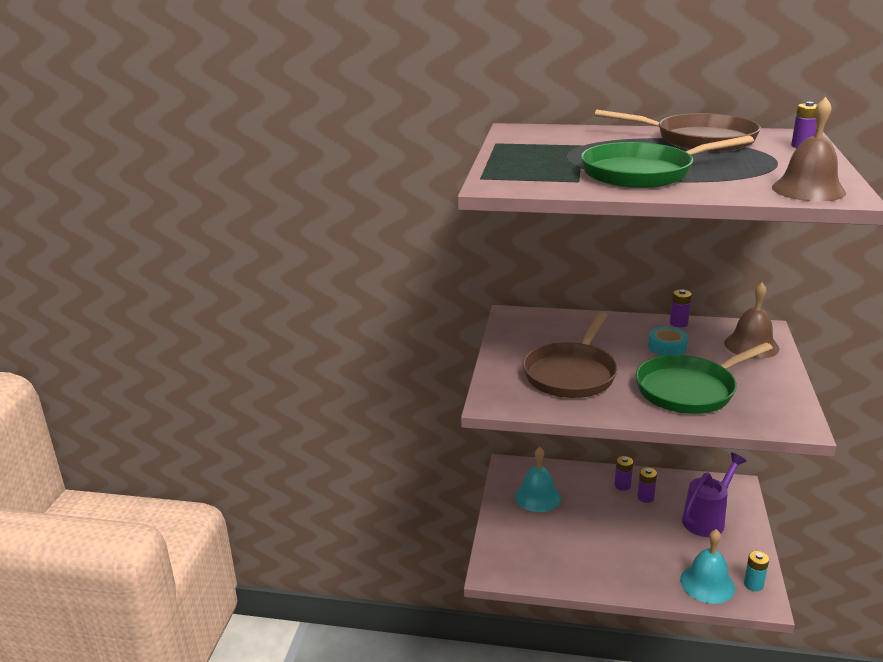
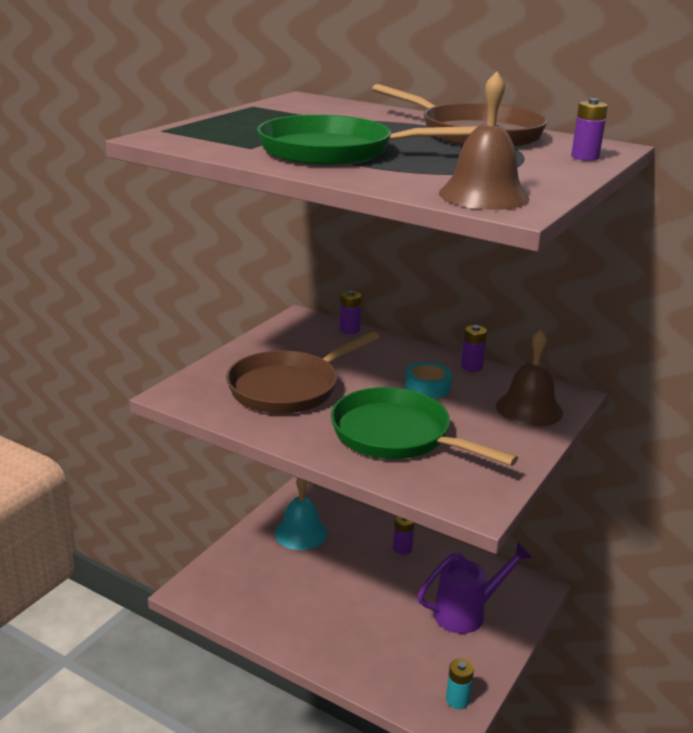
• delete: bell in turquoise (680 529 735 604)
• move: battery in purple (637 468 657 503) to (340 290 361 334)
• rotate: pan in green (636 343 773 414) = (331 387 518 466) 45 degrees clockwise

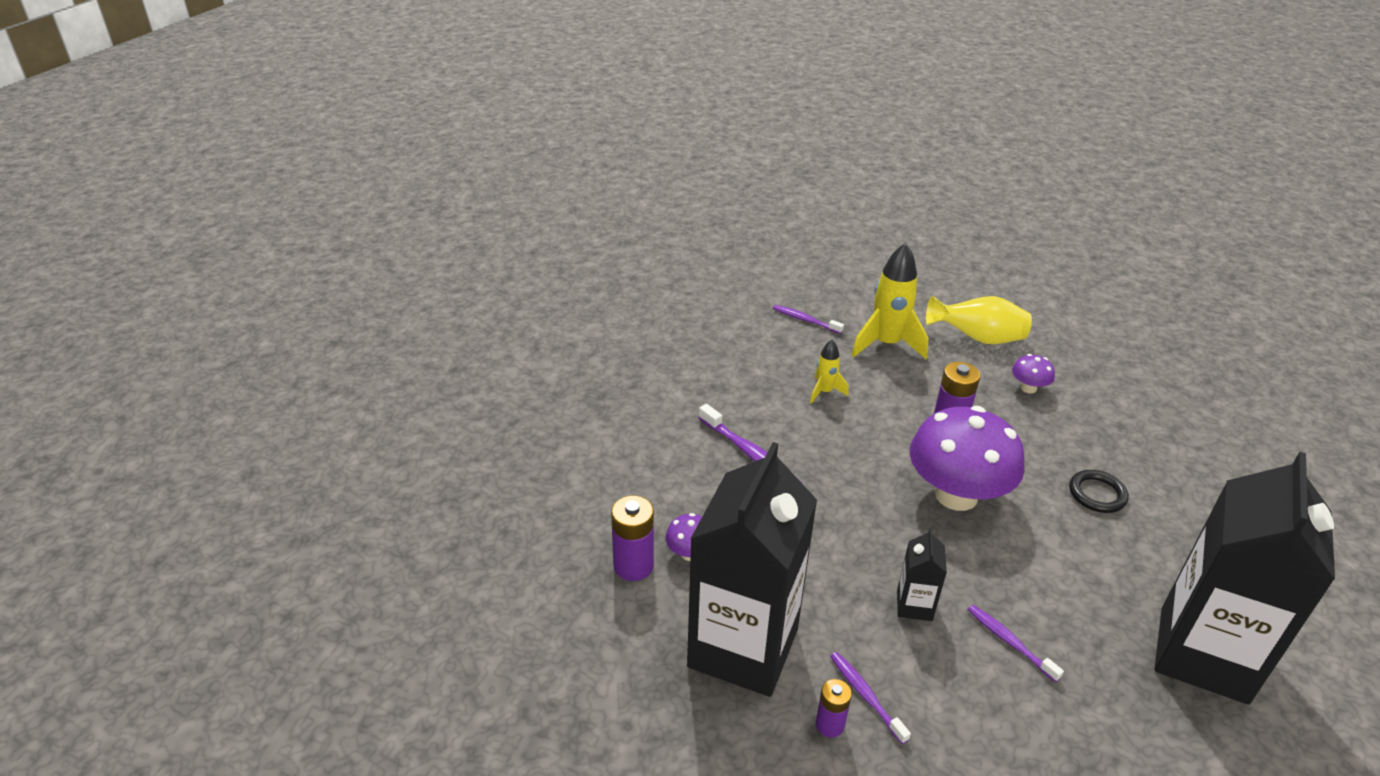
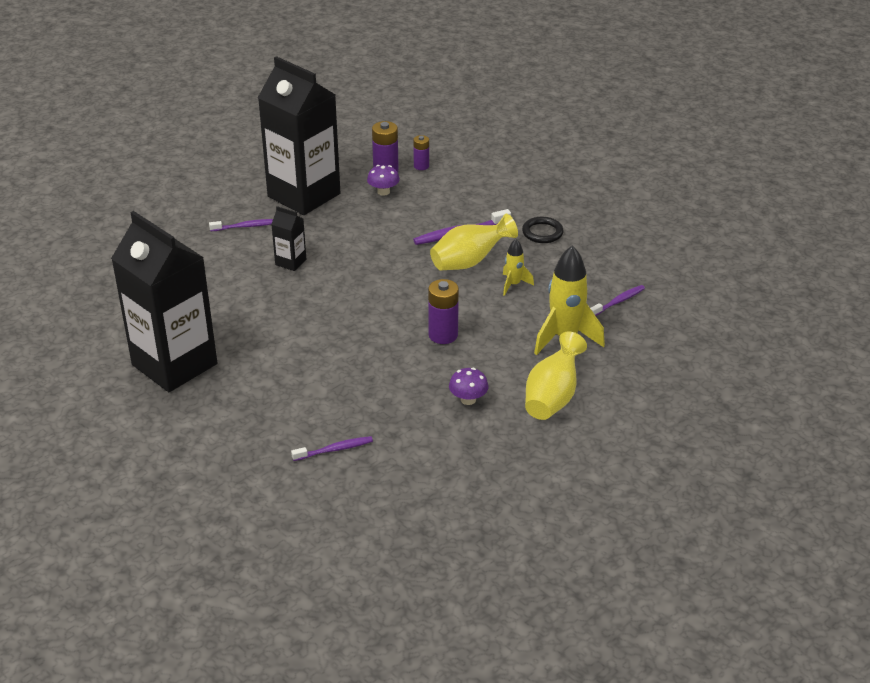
• delete: mushroom in purple (910 406 1024 511)
• insert: vase in yellow (430 214 518 271)
• move: battery in purple (816 679 852 738) to (413 135 429 170)
• move: toothbrush in purple (968 605 1064 682) to (291 436 373 461)
• move: ring in black (1069 470 1129 513) to (522 217 564 243)

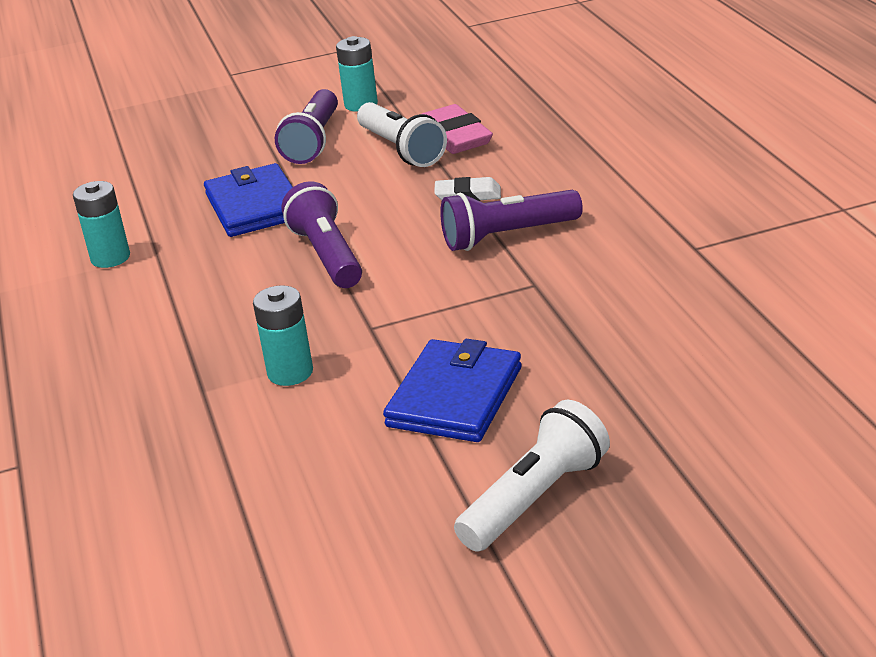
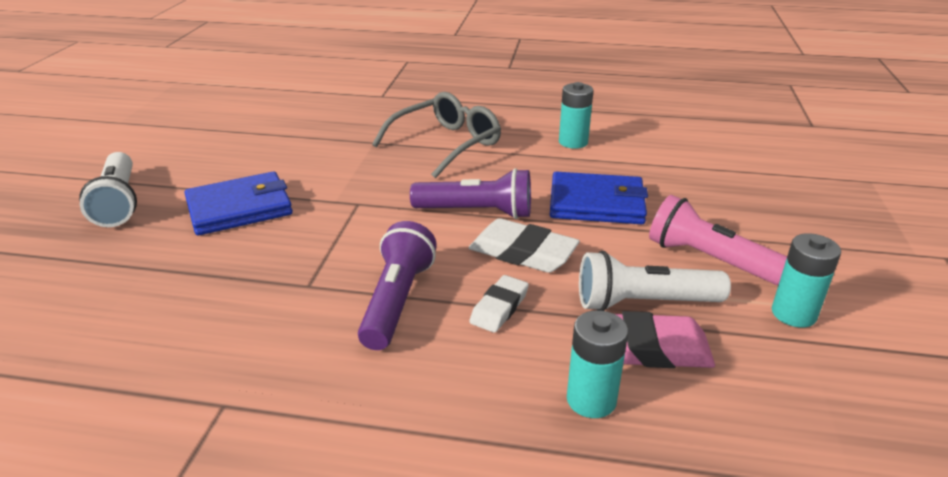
• insert: glasses in grey (372 92 501 179)
• insert: eraser in white (469 218 580 273)
• move: battery in turquoise (253 285 313 386) to (567 310 628 418)
• recolor: flashlight in purple (275 89 338 164) to flashlight in pink (649 195 787 285)
• rotate: wallet in blue (383 339 522 442) = (184 171 293 236) 75 degrees counterclockwise

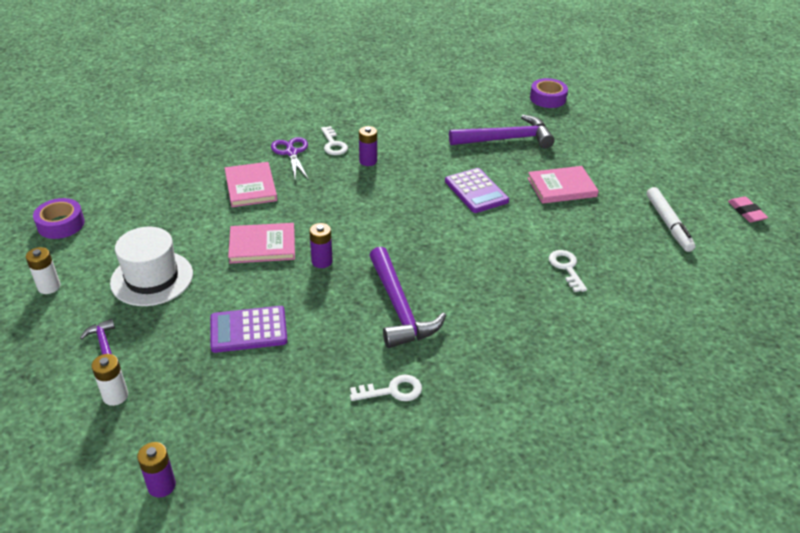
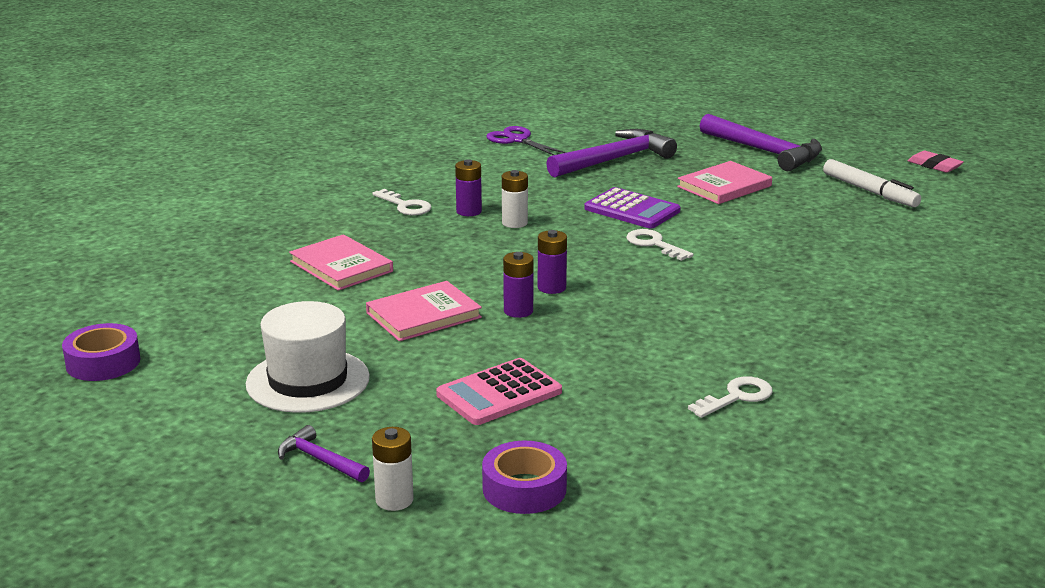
• move: battery in white (26 247 61 294) to (502 170 528 228)
• move: battery in purple (137 442 176 498) to (538 230 567 294)
• move: scissors in purple (271 137 308 179) to (487 126 567 155)
• move: hammer in purple (369 247 446 348) to (700 114 822 171)
• move: tape in purple (530 78 568 108) to (482 441 567 514)
• move: key in white (549 250 587 292) to (626 229 693 261)
• recolor: calculator in purple (210 306 288 353) to calculator in pink (436 358 562 425)

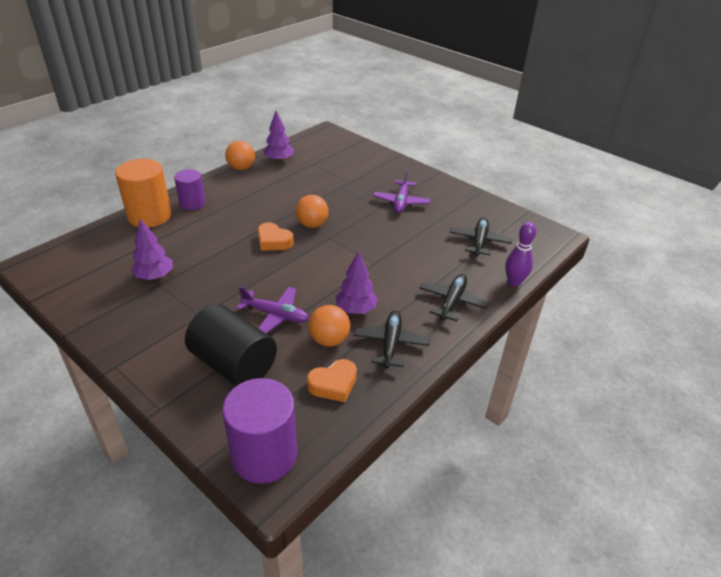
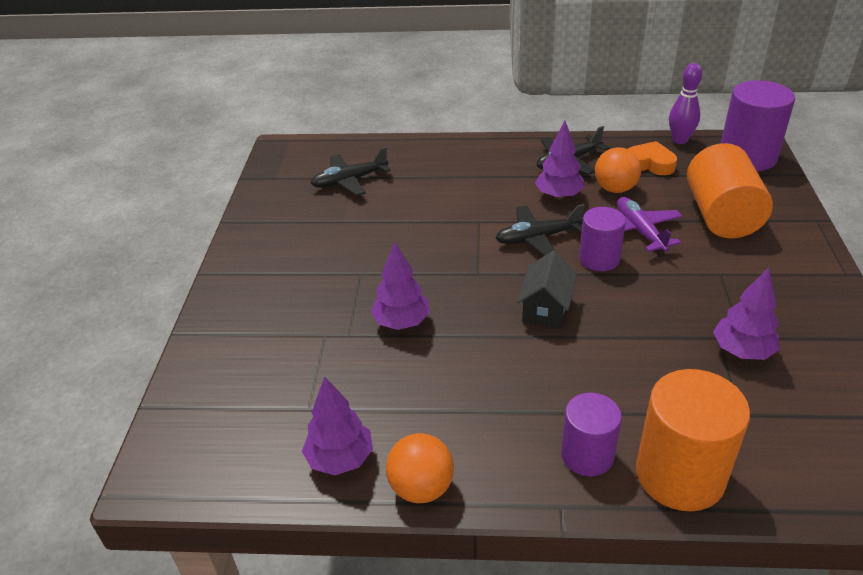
• delete: ball in orange (295 195 329 228)
• delete: plane in purple (373 170 430 213)
• insert: tree in purple (371 241 430 330)
• insert: cylinder in purple (579 207 626 271)
• move: plane in black (419 274 489 321) to (496 204 585 256)
• move: bowling pin in purple (505 222 536 287) to (669 63 702 144)
• replace: heart in orange (258 222 294 251) to house in black (517 251 577 329)
• recolor: cylinder in black (185 304 277 386) to cylinder in orange (687 143 773 238)

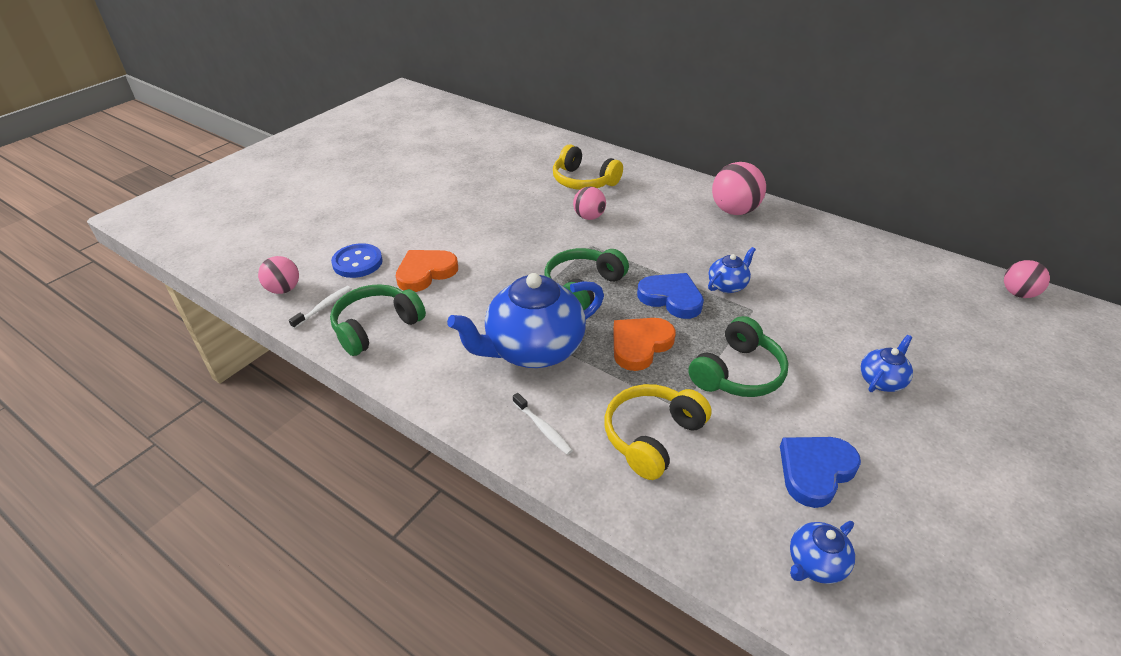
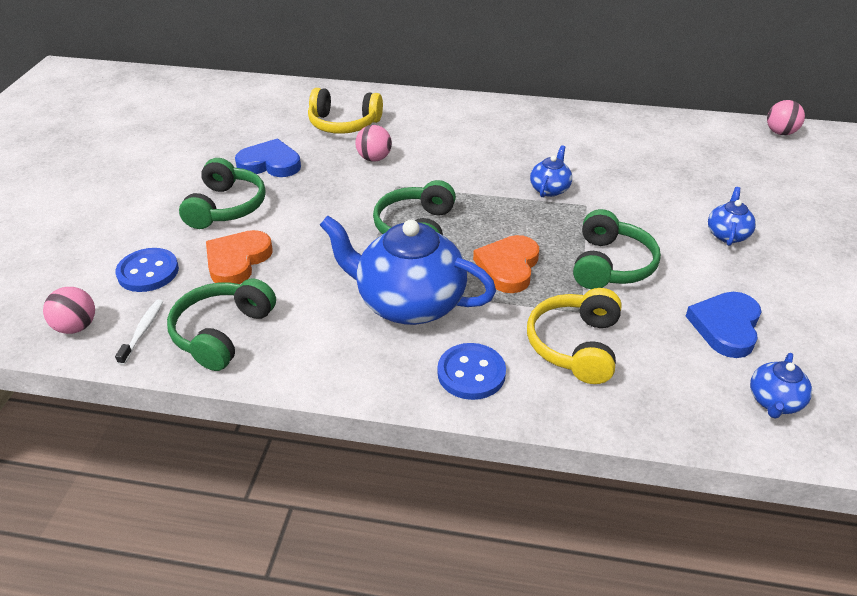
• delete: ball in pink (712 162 766 215)
• insert: headphones in green (179 158 266 229)
• move: heart in blue (637 273 704 319) to (235 139 301 177)
• replace: toothbrush in white (513 393 573 455) to button in blue (437 343 506 400)
• rotate: teapot in blue (447 273 604 368) = (320 216 496 325) 75 degrees clockwise

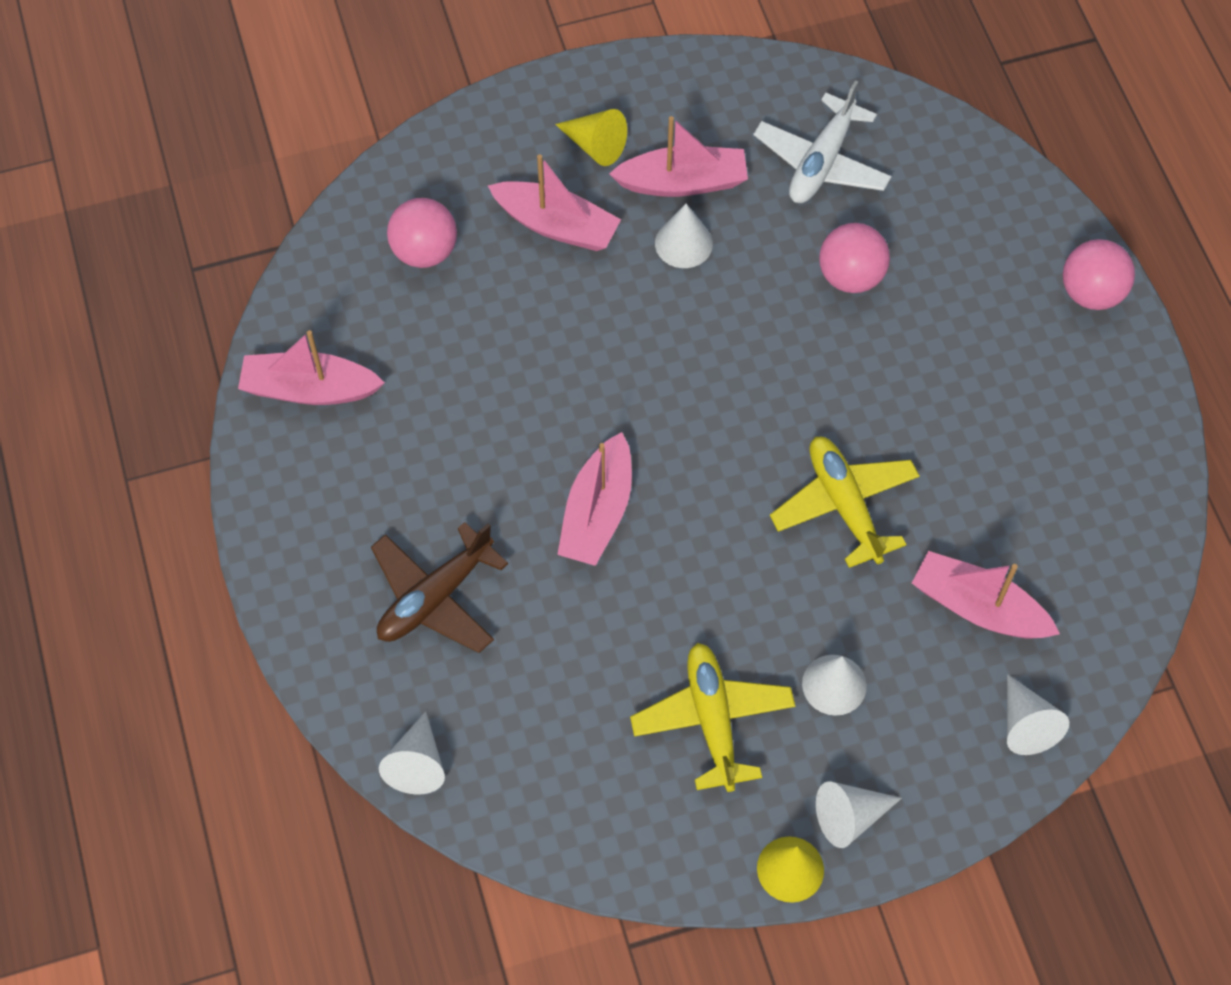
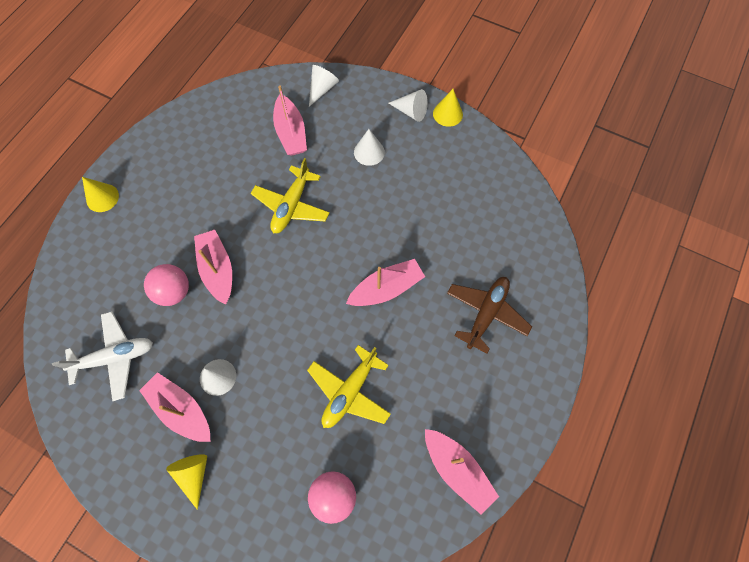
• delete: cone in white (379 711 445 795)
• move: boat in pink (488 154 621 251) to (194 230 232 305)
• move: plane in yellow (630 643 795 792) to (307 345 391 428)
• replace: ball in pink (1063 239 1135 310) to cone in yellow (82 177 119 212)
• rotate: plane in brown (371 522 508 653) = (447 277 532 354) 60 degrees counterclockwise

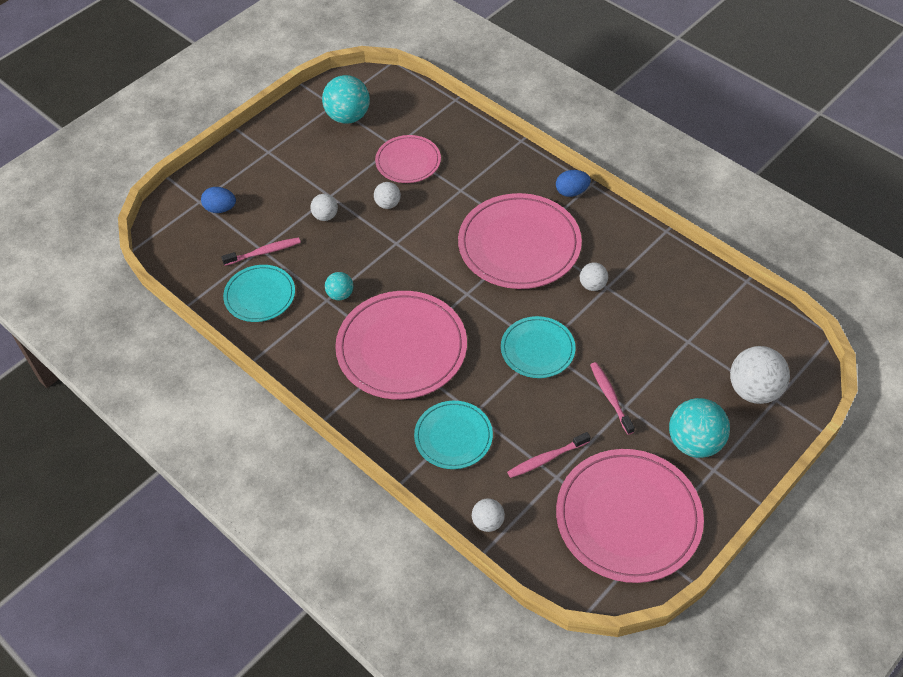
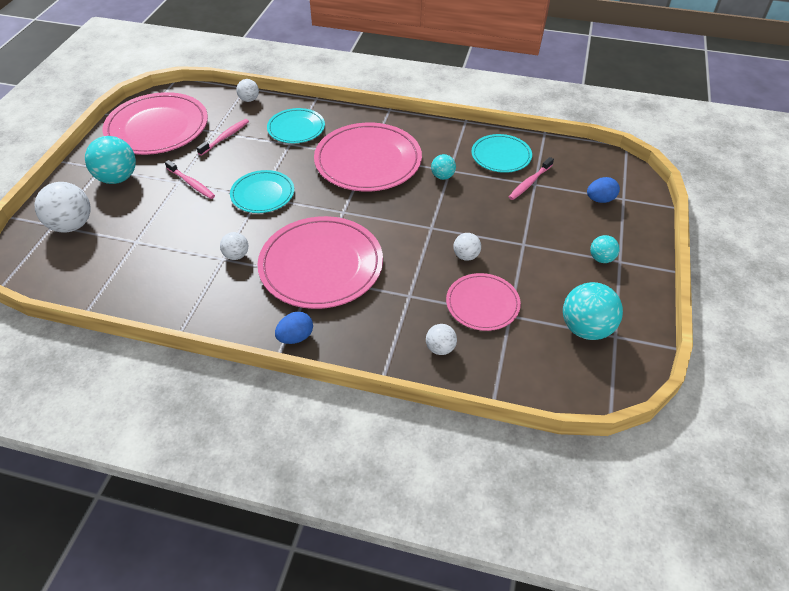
• insert: ball in turquoise (590 235 620 263)
• move: ball in white (310 194 338 221) to (426 324 457 355)

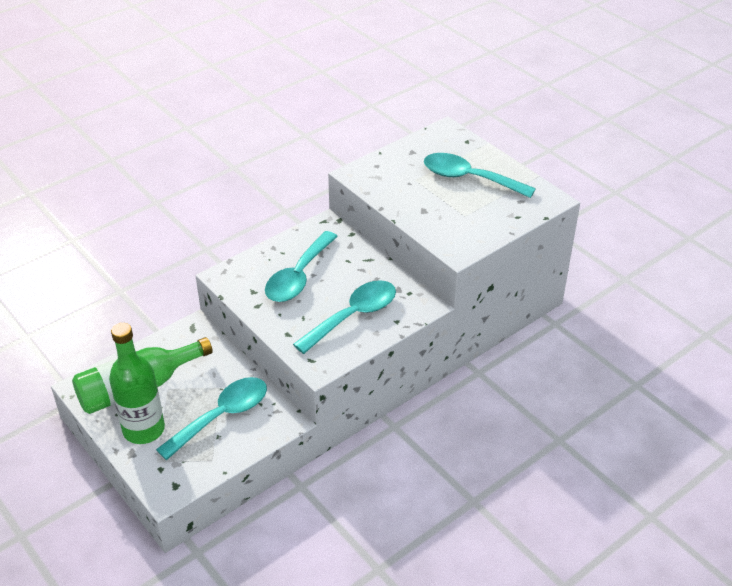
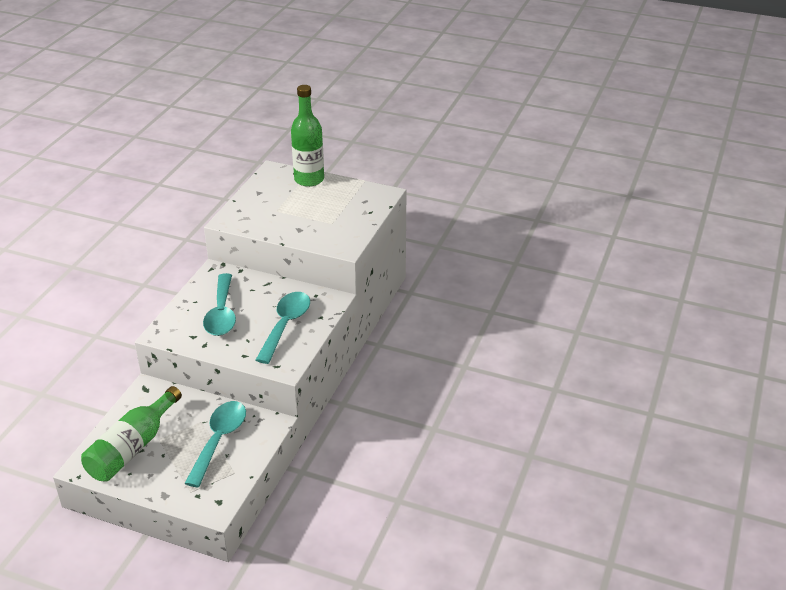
• delete: spoon in turquoise (424 153 536 198)
• move: bottle in green (109 323 165 444) to (291 85 324 187)

